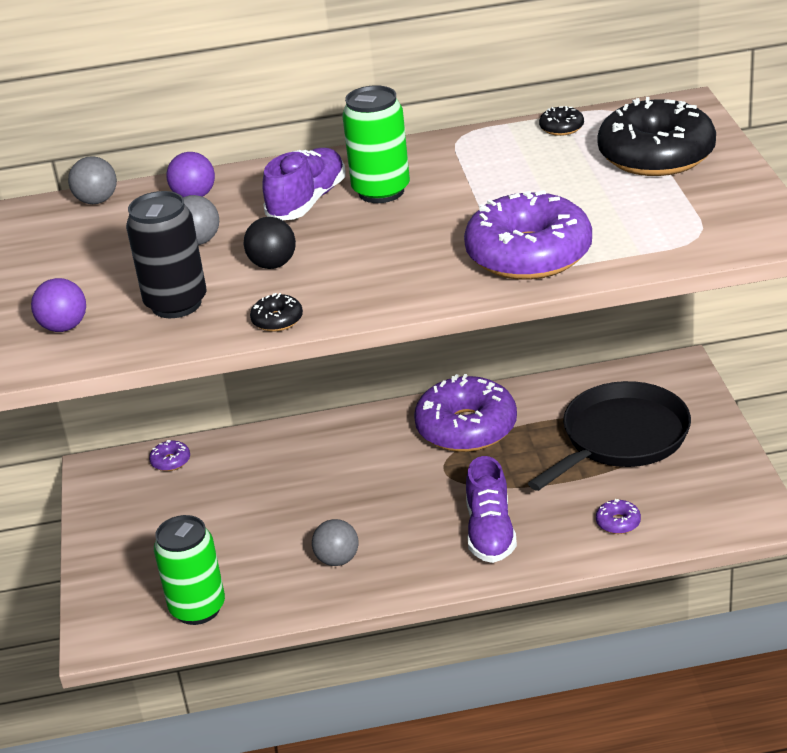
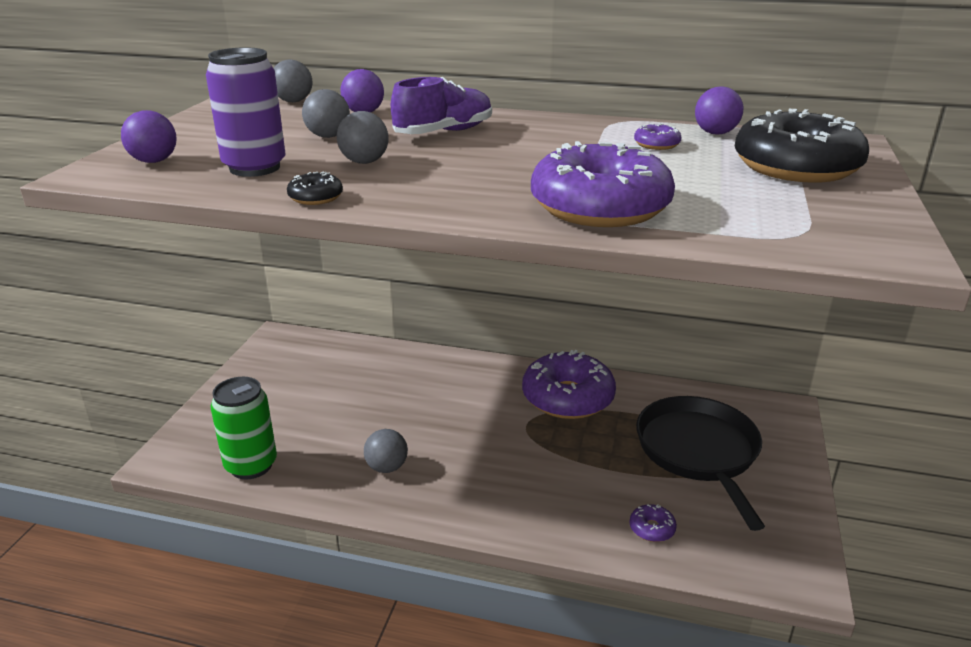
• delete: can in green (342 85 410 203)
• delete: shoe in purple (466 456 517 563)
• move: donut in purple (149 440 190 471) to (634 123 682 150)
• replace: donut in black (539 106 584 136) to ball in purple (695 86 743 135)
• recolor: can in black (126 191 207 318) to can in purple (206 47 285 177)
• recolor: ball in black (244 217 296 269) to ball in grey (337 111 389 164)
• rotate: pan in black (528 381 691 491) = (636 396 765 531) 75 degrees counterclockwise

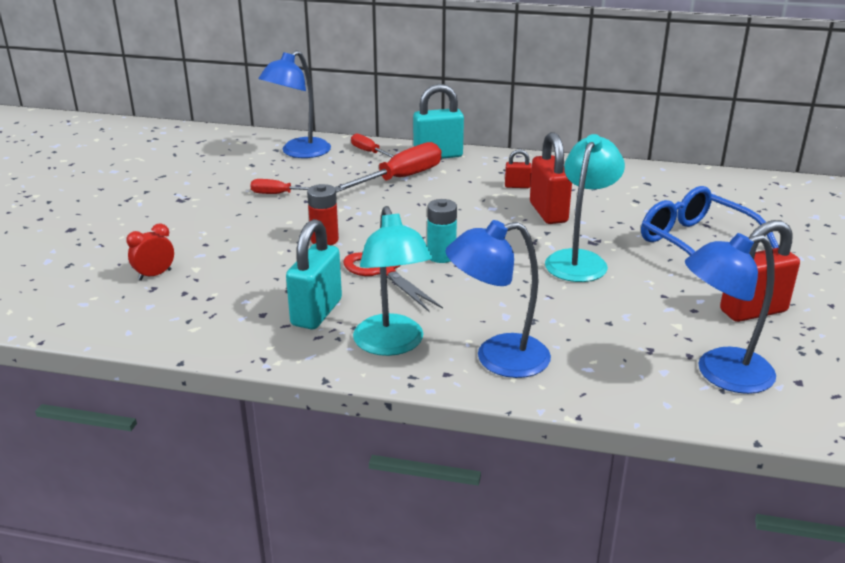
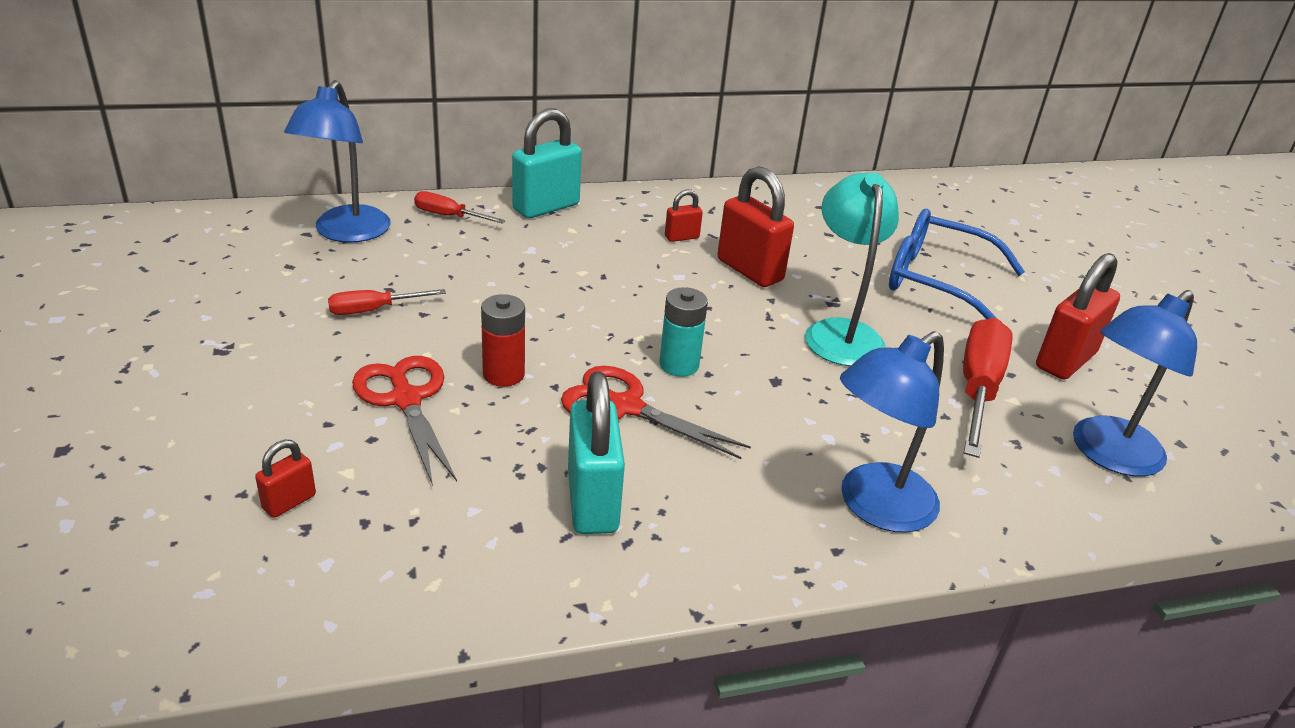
• delete: lamp in turquoise (353 206 432 356)
• insert: scissors in red (352 356 457 486)
• move: screwdriver in red (335 142 442 193) to (963 318 1012 458)
• replace: clock in red (126 223 174 281) to padlock in red (255 440 316 518)

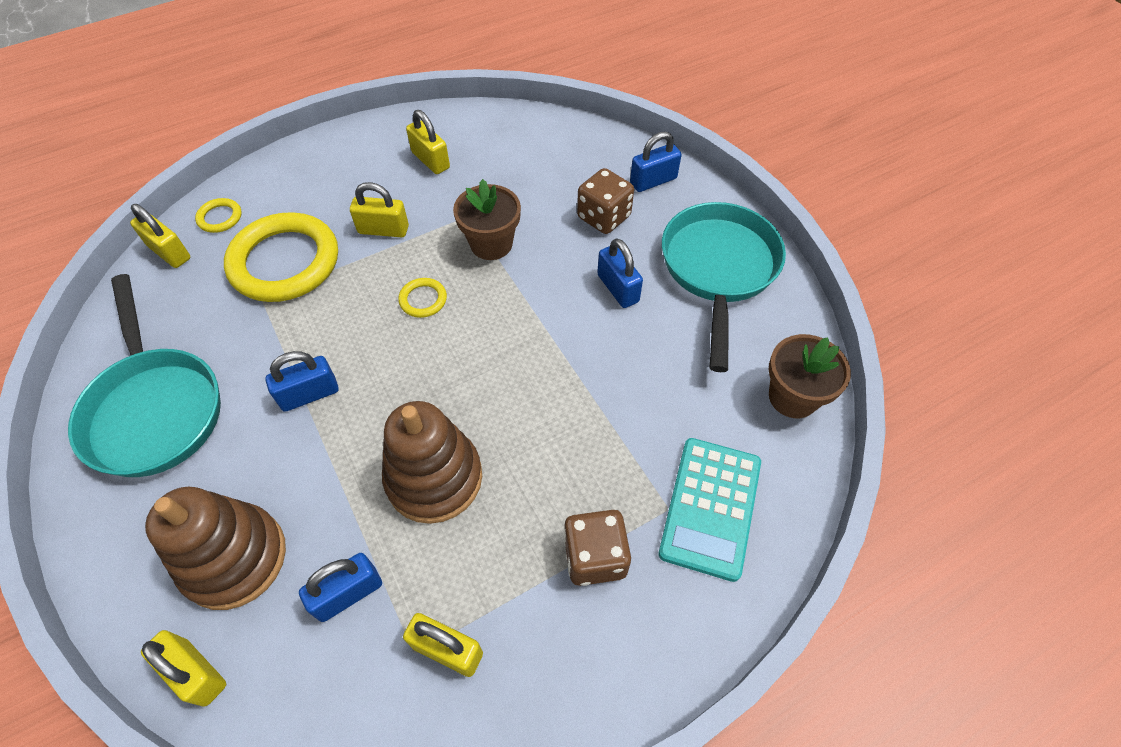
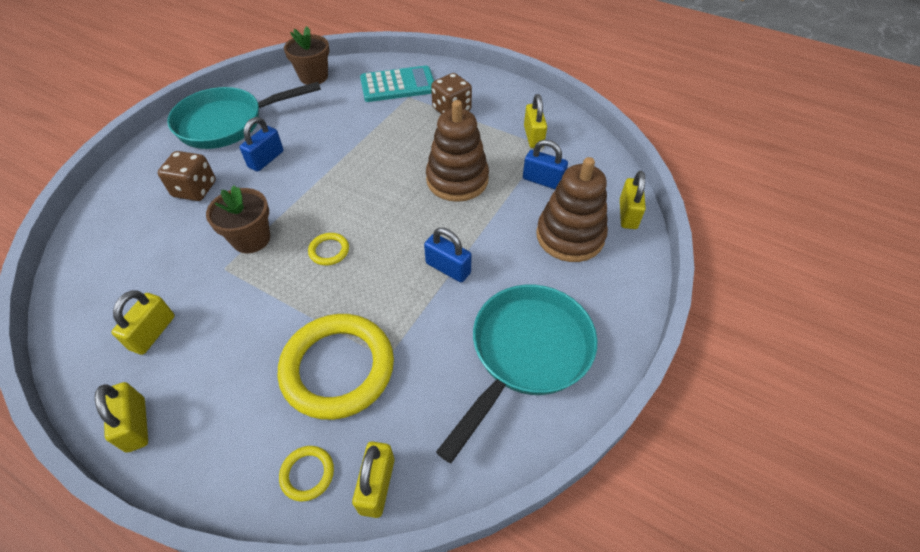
• delete: padlock in blue (630 132 682 192)
• move: padlock in yellow (350 182 409 238) to (95 382 148 453)

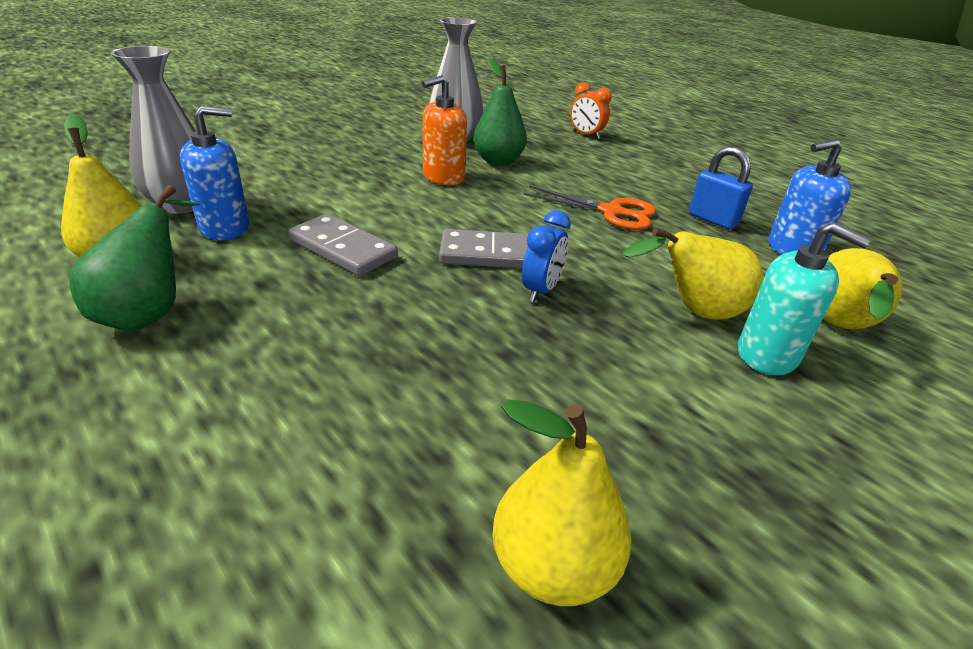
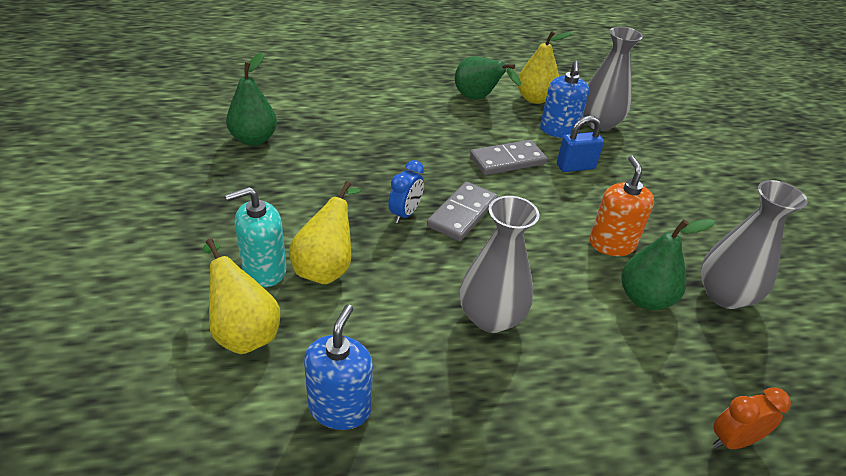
• move: padlock in blue (689 146 753 229) to (557 116 604 172)
• replace: scissors in orange (523 186 656 230) to vase in grey (460 196 539 333)
• recolor: pear in yellow (493 400 632 606) to pear in green (226 53 277 146)
• rotate: clock in blue (522 210 571 302) = (388 160 424 223) 120 degrees counterclockwise

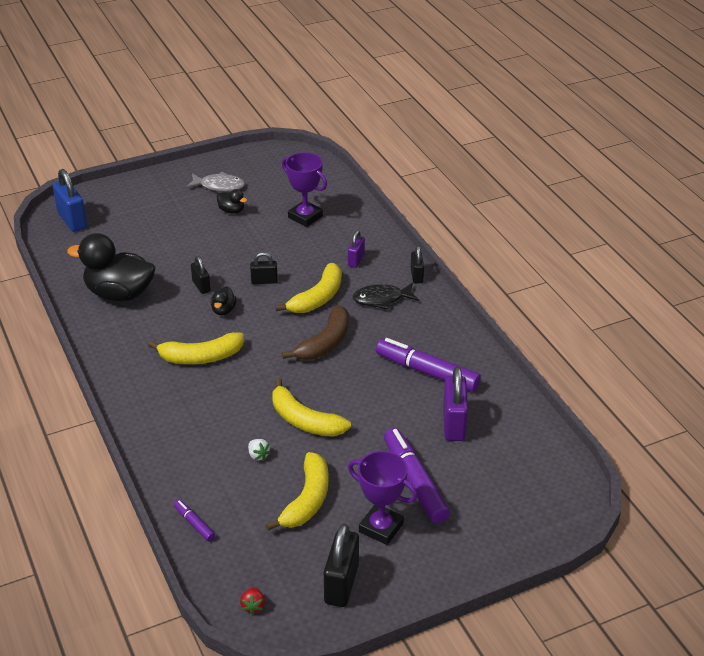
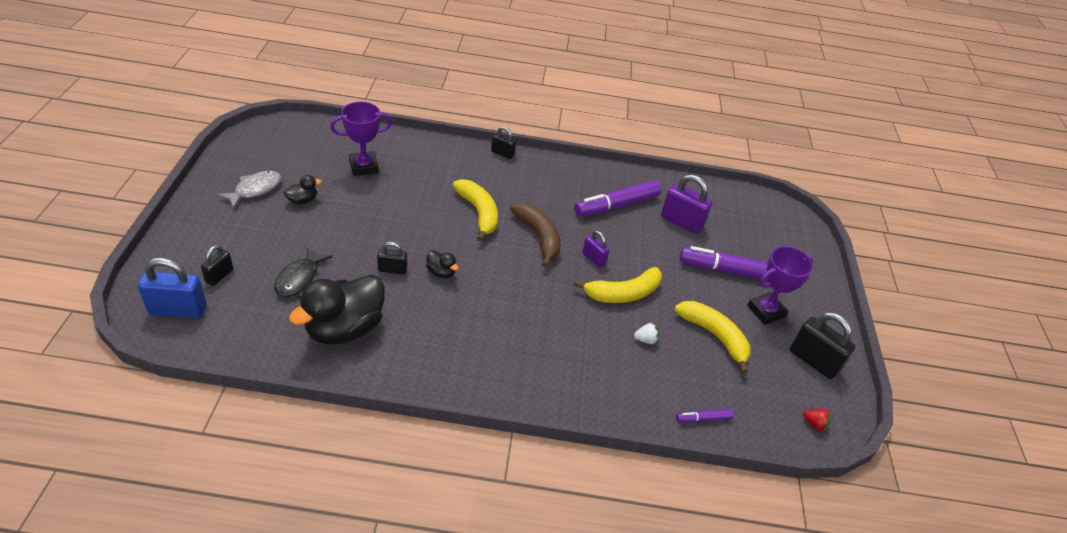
• delete: banana in yellow (148 332 244 364)
• move: padlock in black (250 252 278 284) to (201 245 233 286)
• move: padlock in purple (348 230 365 268) to (582 231 610 268)
• move: fish in black (353 283 419 310) to (274 247 332 297)

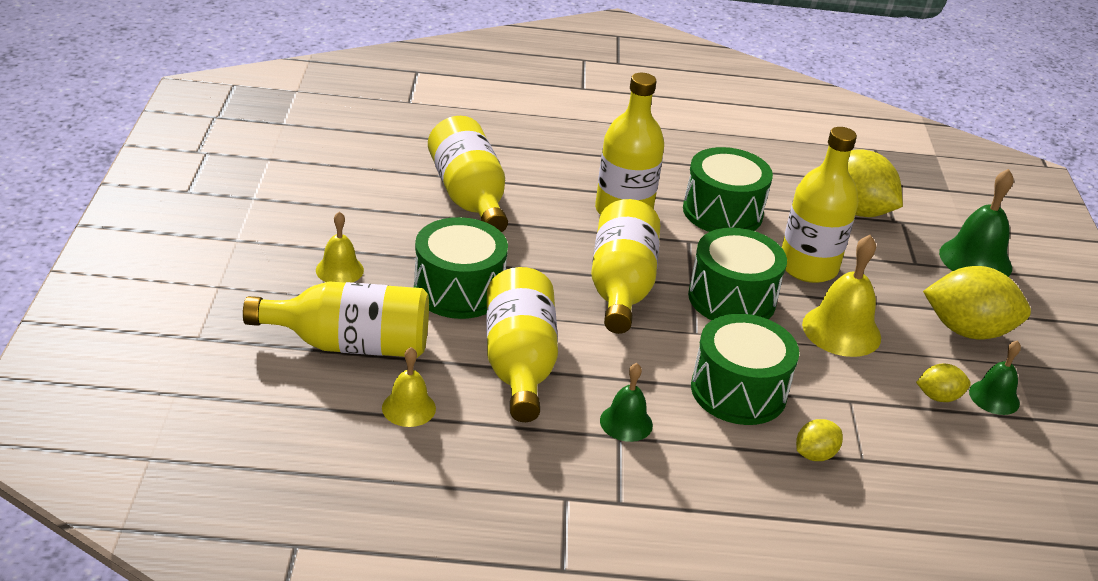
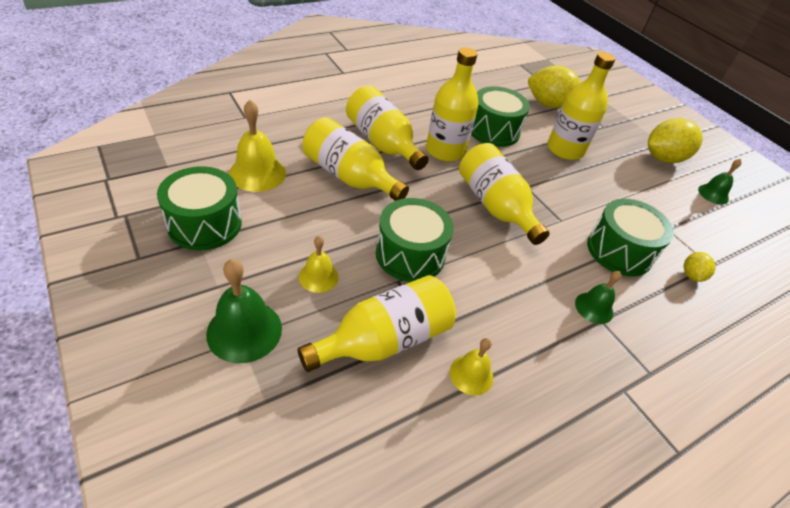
• delete: lemon in yellow (916 364 971 402)
• move: bottle in yellow (486 267 558 422) to (346 86 429 170)
• move: drum in green (688 228 787 320) to (157 166 242 251)
• move: bell in yellow (802 235 881 357) to (229 100 286 192)
• move: bell in green (939 169 1014 277) to (206 259 282 363)

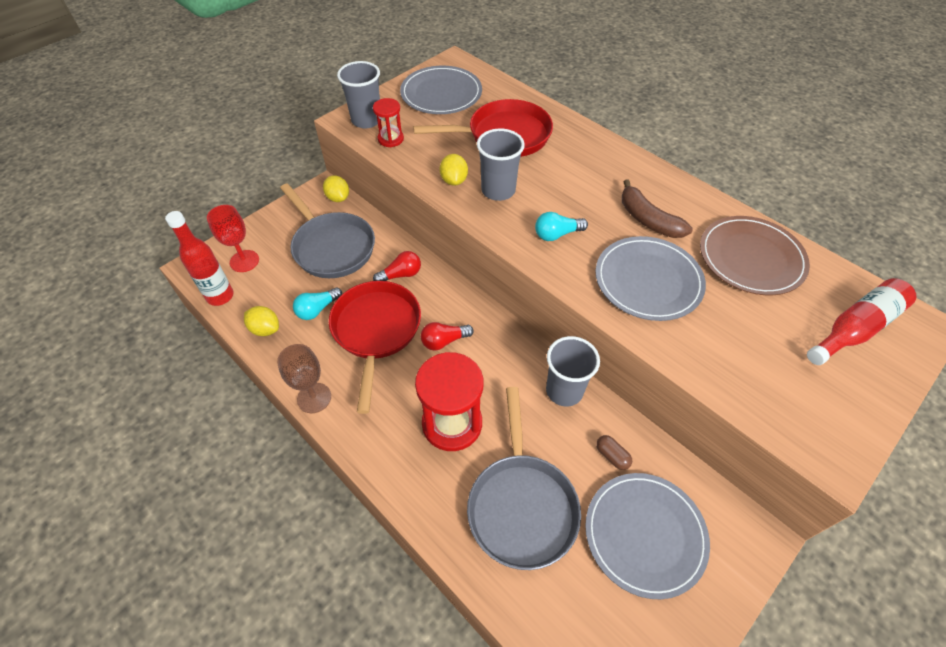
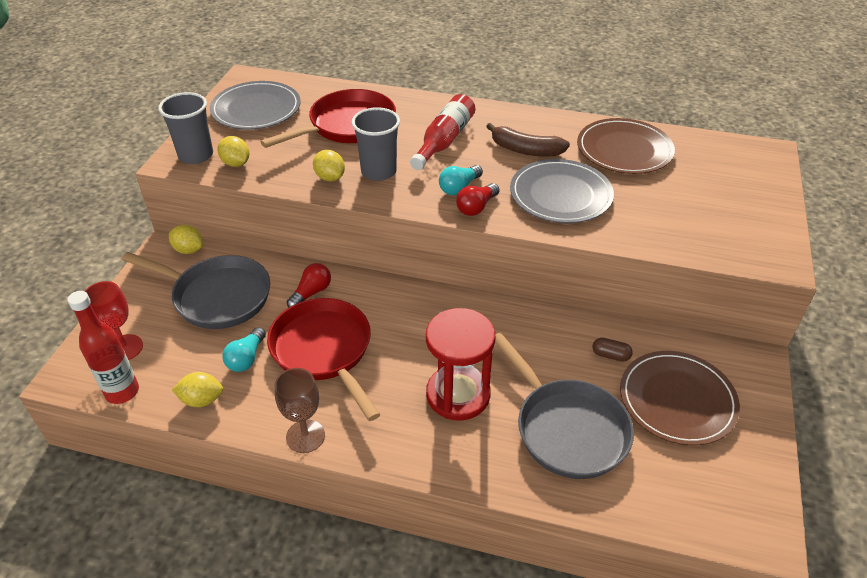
• delete: cup in grey (546 336 600 406)
• move: light bulb in red (421 322 474 351) to (456 183 499 216)
• move: bottle in red (807 278 917 365) to (410 94 475 170)
• replace: hourglass in red (373 98 404 147) to lemon in yellow (217 136 249 167)
• recolor: plate in grey (585 473 710 599) to plate in brown (620 351 740 446)

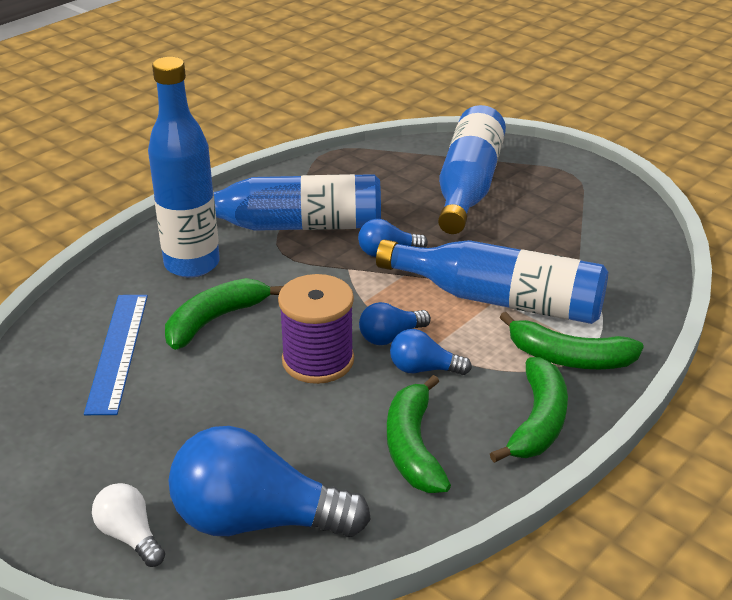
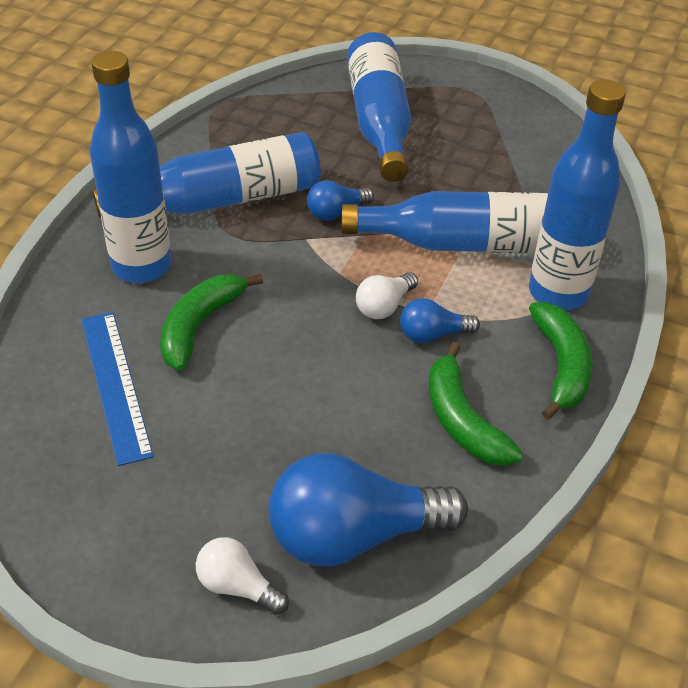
• delete: spool in purple (278 274 354 384)
• replace: banana in green (500 312 644 369) to bottle in blue (529 80 626 310)
• recolor: light bulb in blue (359 302 431 345) to light bulb in white (356 272 418 319)

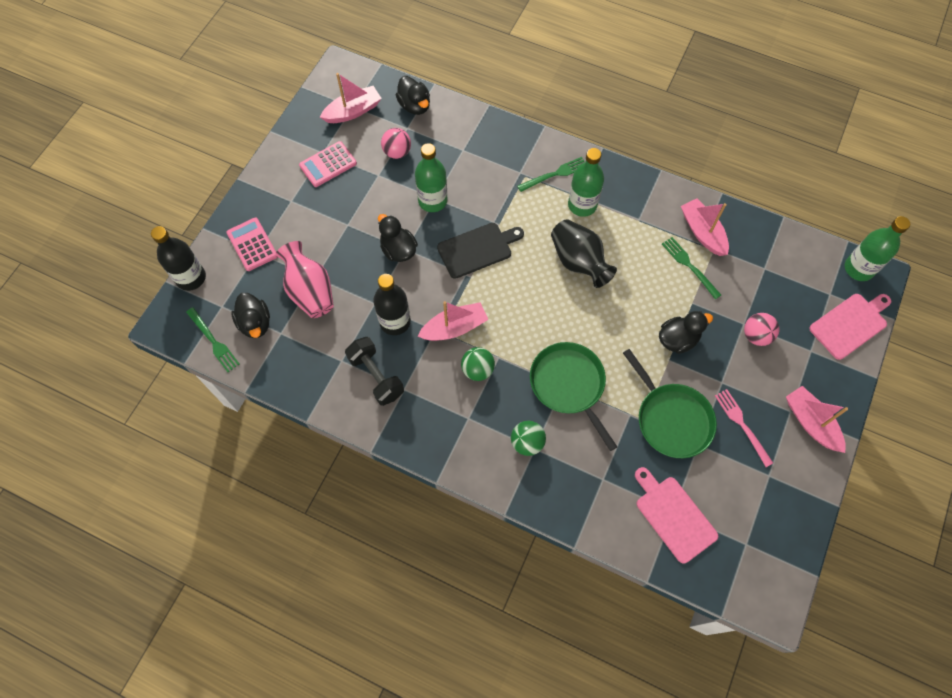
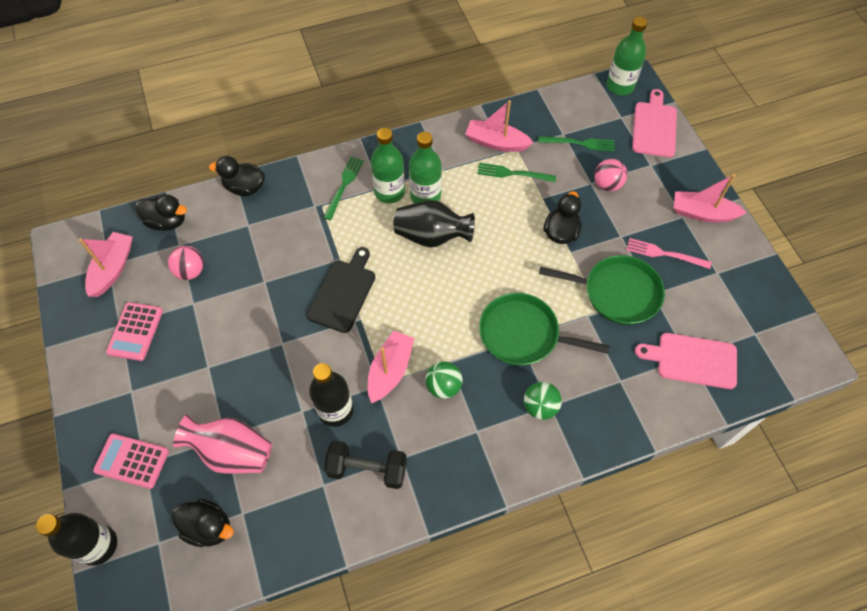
• move: fork in green (186 307 240 372) to (538 136 615 151)
• move: duck in black (378 214 418 262) to (209 156 265 196)
• move: bottle in green (415 143 447 212) to (409 132 442 203)

